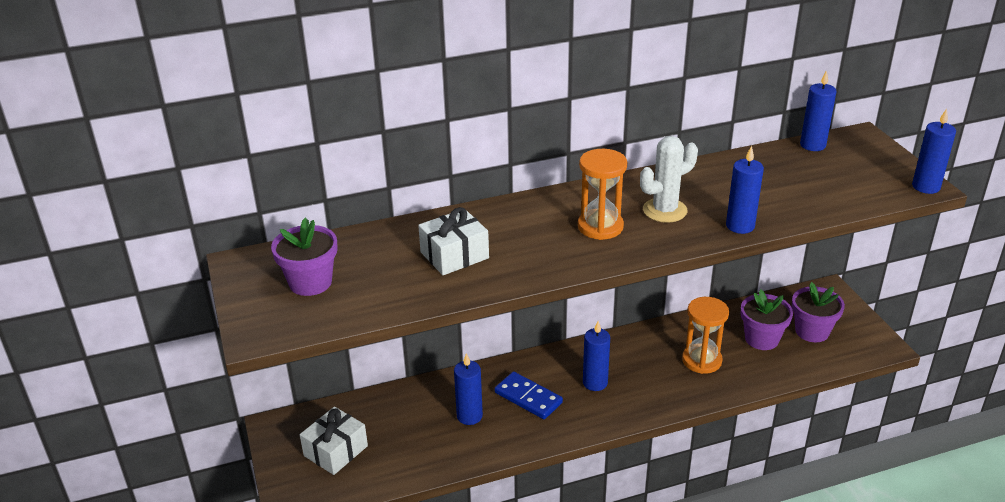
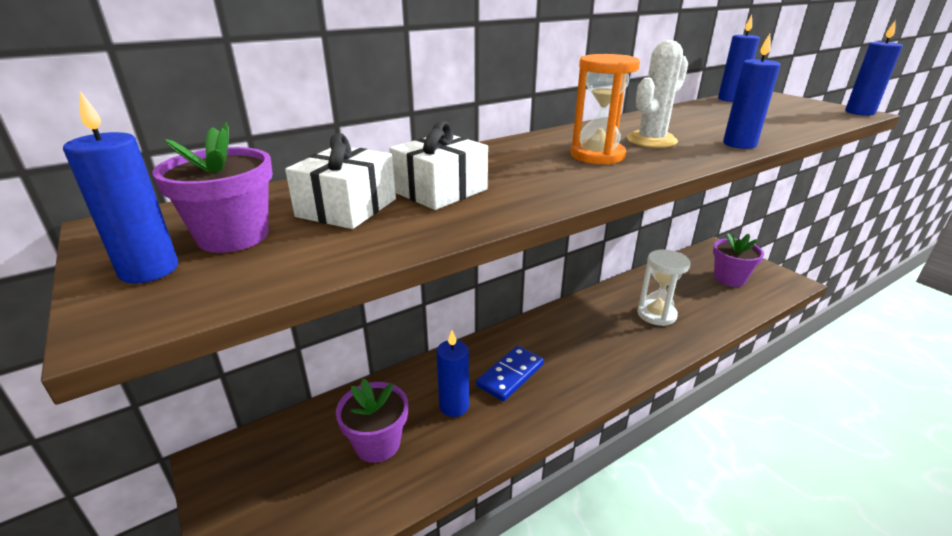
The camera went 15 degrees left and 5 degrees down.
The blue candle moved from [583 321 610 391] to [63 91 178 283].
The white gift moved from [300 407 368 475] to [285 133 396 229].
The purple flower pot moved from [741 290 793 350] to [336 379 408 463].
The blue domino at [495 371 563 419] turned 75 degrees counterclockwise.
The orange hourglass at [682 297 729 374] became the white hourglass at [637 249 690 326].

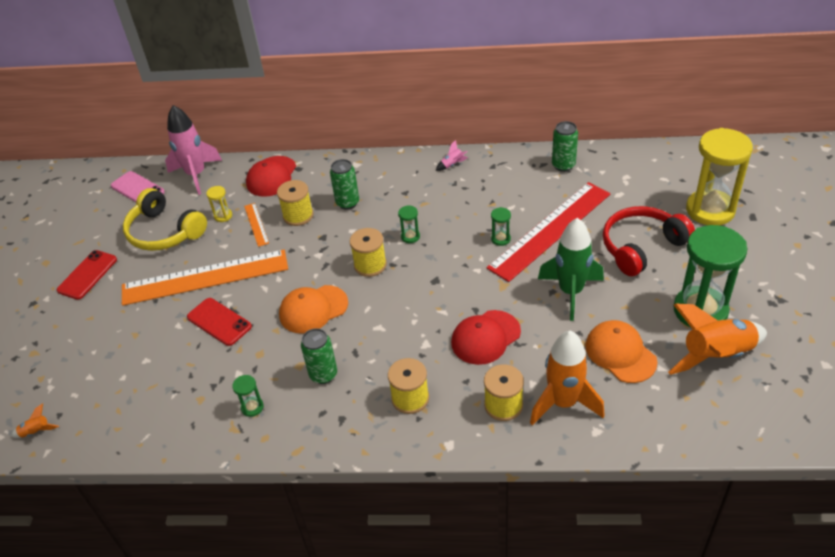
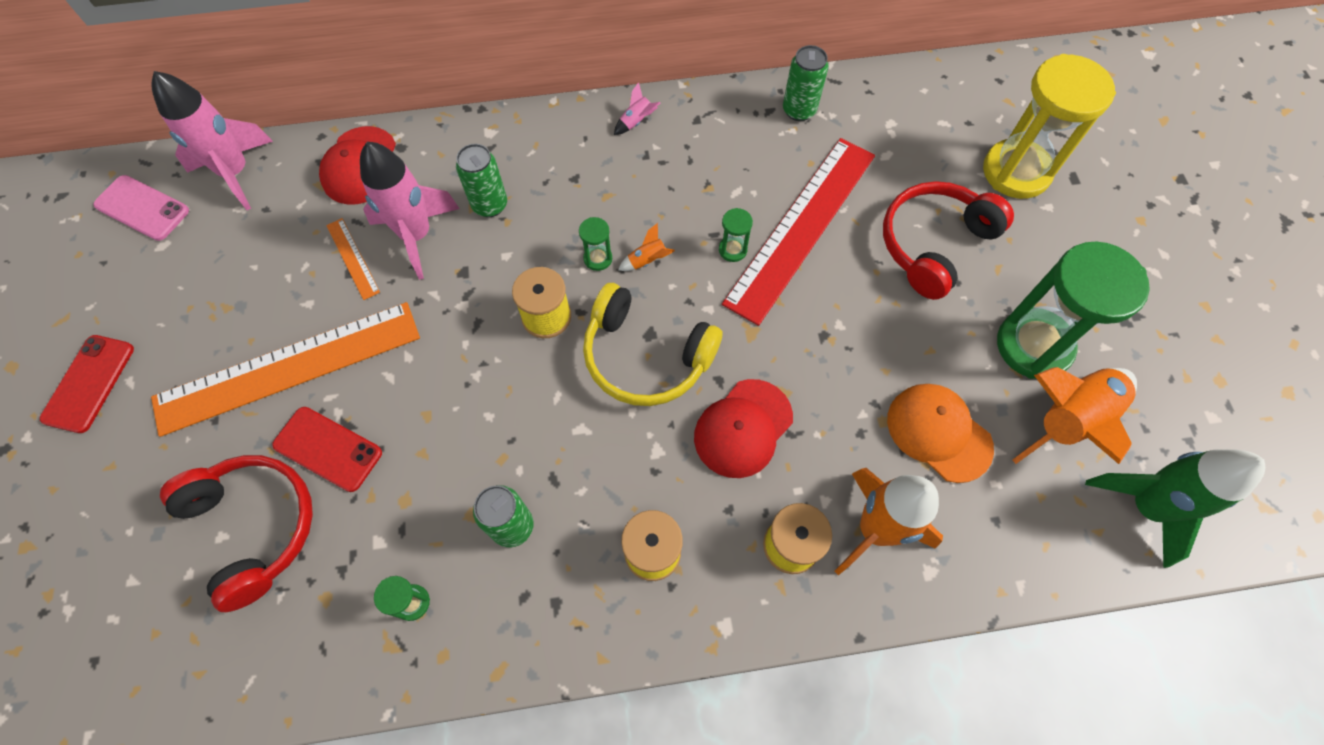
The camera went 15 degrees left and 20 degrees up.
The red headphones at [160 455 313 612] appeared.
The yellow spool at [277 180 314 226] was replaced by the pink rocket at [360 142 459 280].
The yellow headphones moved from [123 188 207 251] to [583 283 723 406].
The orange rocket moved from [11 404 59 438] to [618 223 675 271].
The green rocket moved from [538 218 604 321] to [1085 449 1265 568].
The yellow hourglass at [206 186 232 222] disappeared.
The orange cap at [279 285 348 334] disappeared.

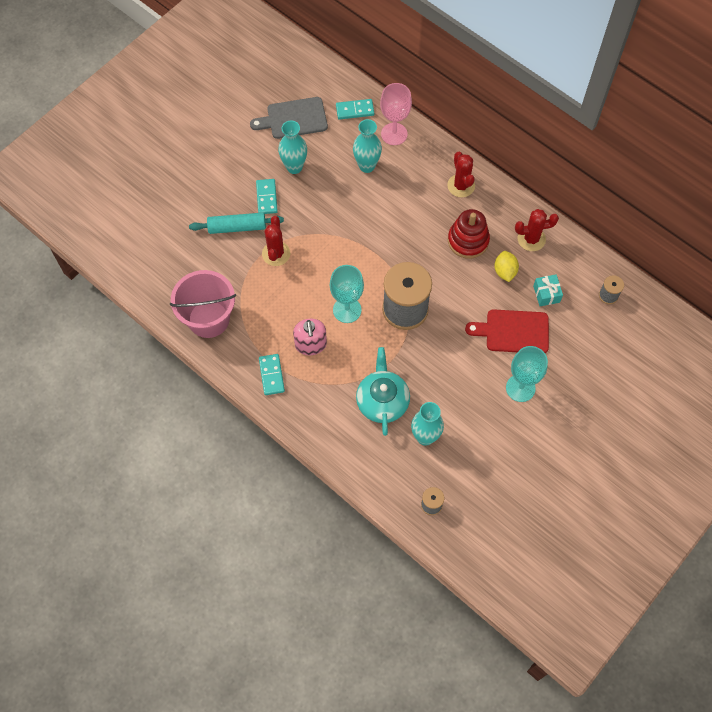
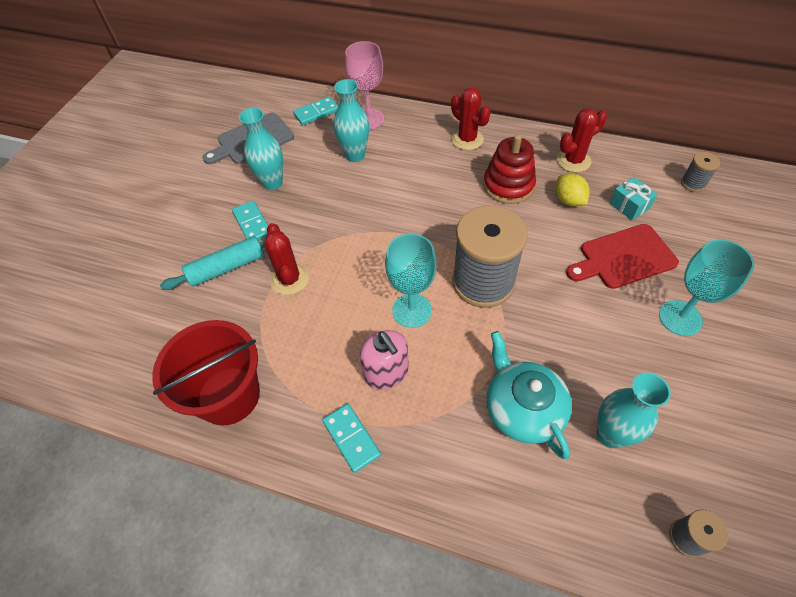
The camera went 20 degrees left and 10 degrees down.
The pink bucket at [170 270 236 338] became the red bucket at [152 320 260 426].

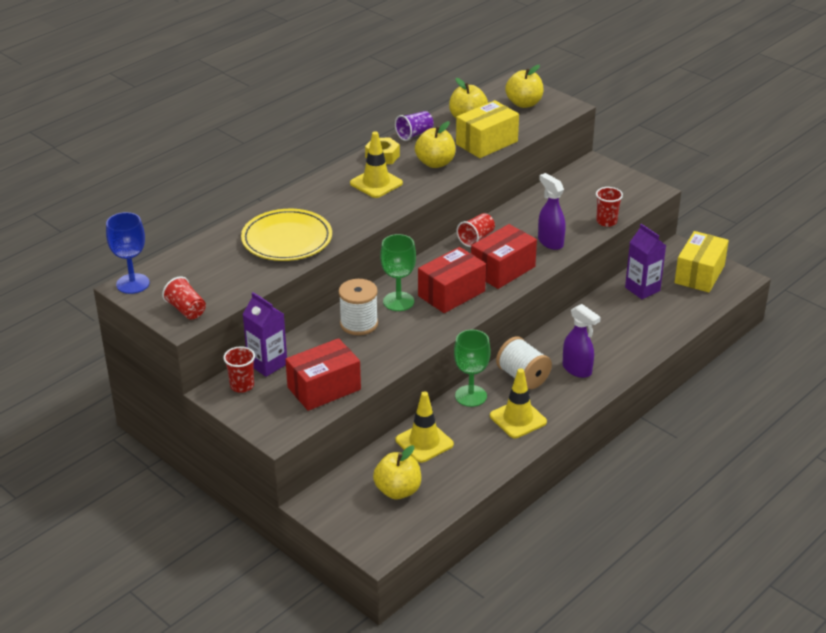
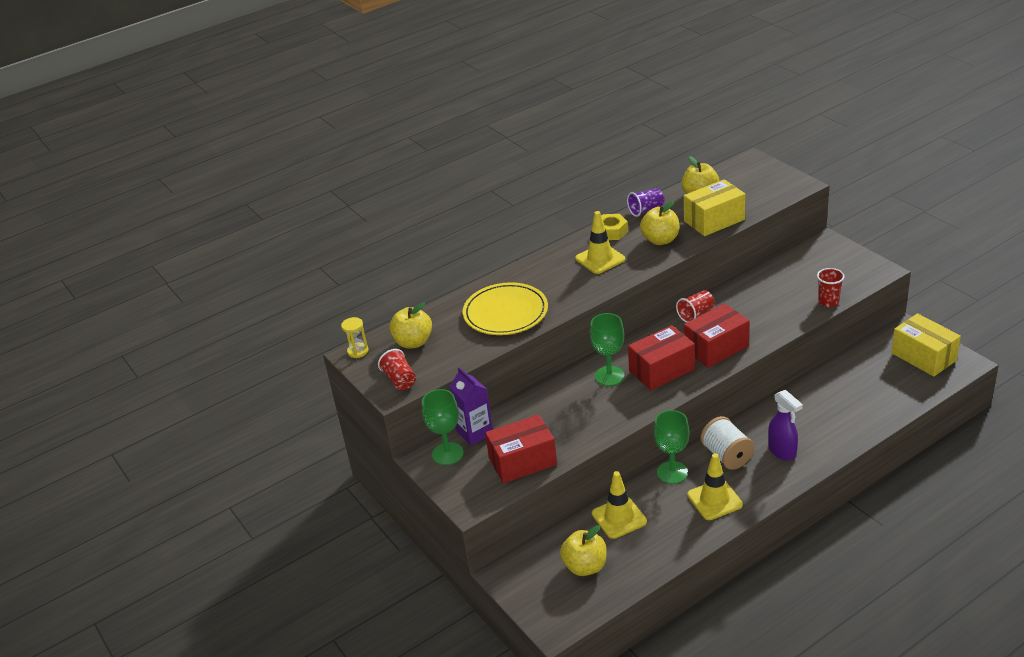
The camera went 15 degrees right and 0 degrees up.
The blue goblet at [106 212 150 294] was replaced by the yellow hourglass at [341 317 369 358].
The yellow apple moved from [505 65 544 108] to [389 302 432 349].
The red cup at [223 346 255 393] was replaced by the green goblet at [422 389 464 465].
The yellow box at [675 231 729 292] turned 75 degrees counterclockwise.
The white spool at [339 279 378 335] disappeared.
The purple spray bottle at [538 173 566 250] disappeared.
The purple carton at [625 224 666 299] disappeared.

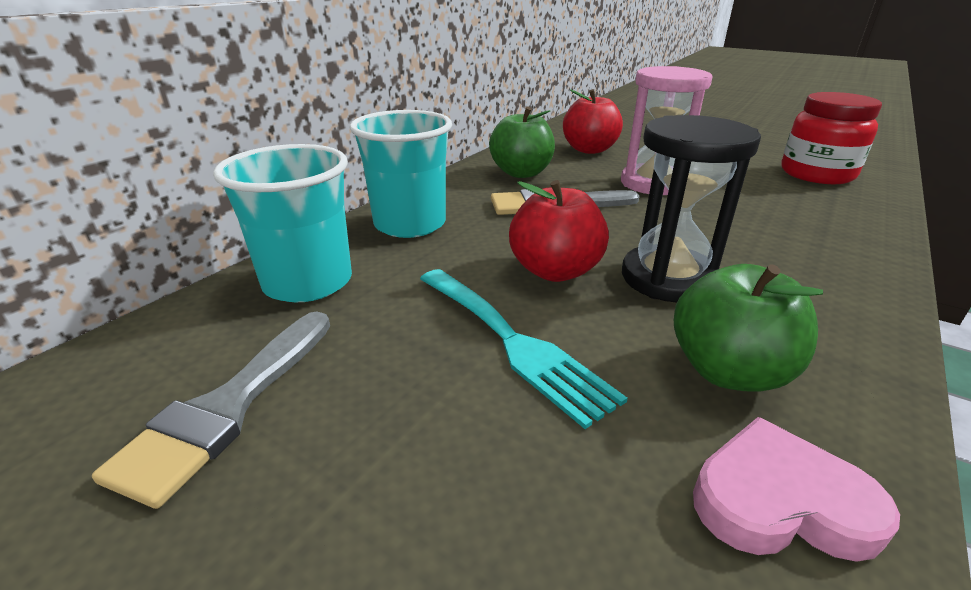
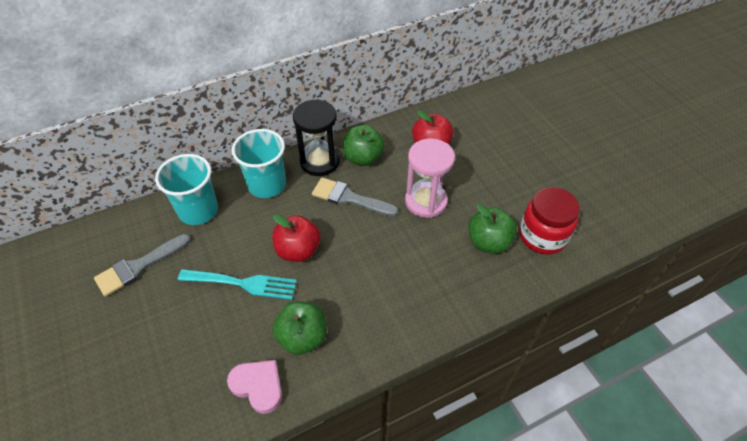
The camera went 30 degrees right and 20 degrees up.
The turquoise fork at [420 269 628 429] turned 75 degrees counterclockwise.
The black hourglass moved from [622 115 761 303] to [293 99 340 176].
The green apple at [468 204 517 253] appeared.

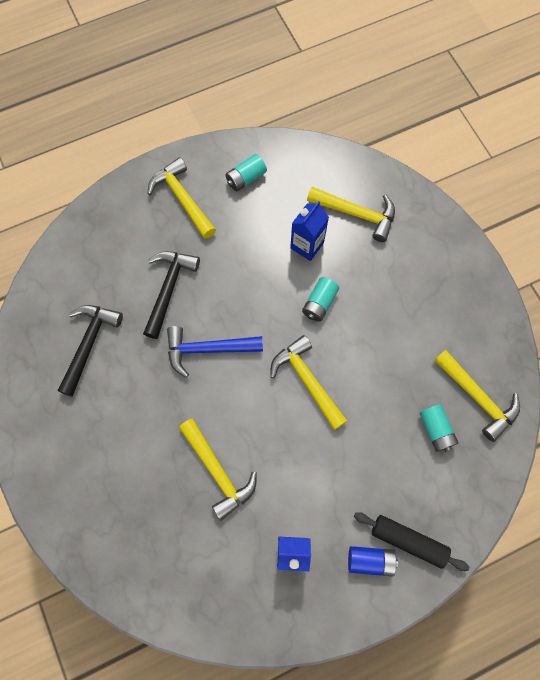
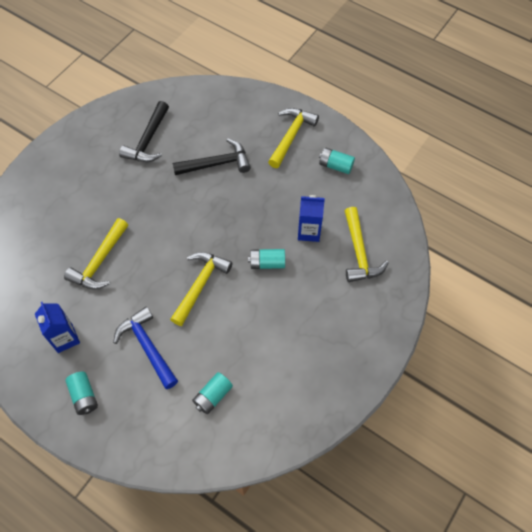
The camera went 60 degrees right and 10 degrees down.
The blue battery at [348 546 398 577] became the turquoise battery at [65 372 98 415].
The blue hammer moved from [167 326 263 378] to [113 306 178 389].
The black hammer at [58 305 123 397] turned 120 degrees clockwise.
The black rolling pin at [354 512 469 571] disappeared.
The yellow hammer at [434 350 520 442] disappeared.

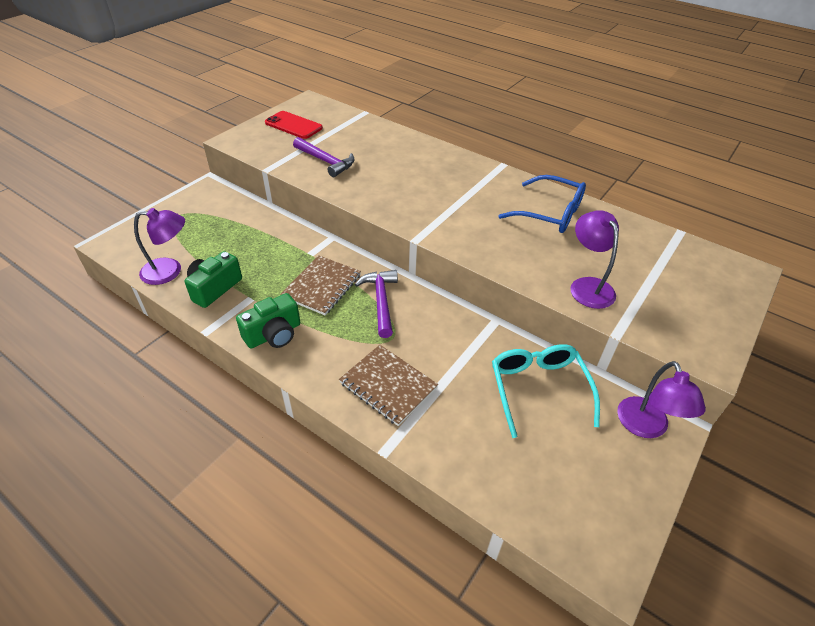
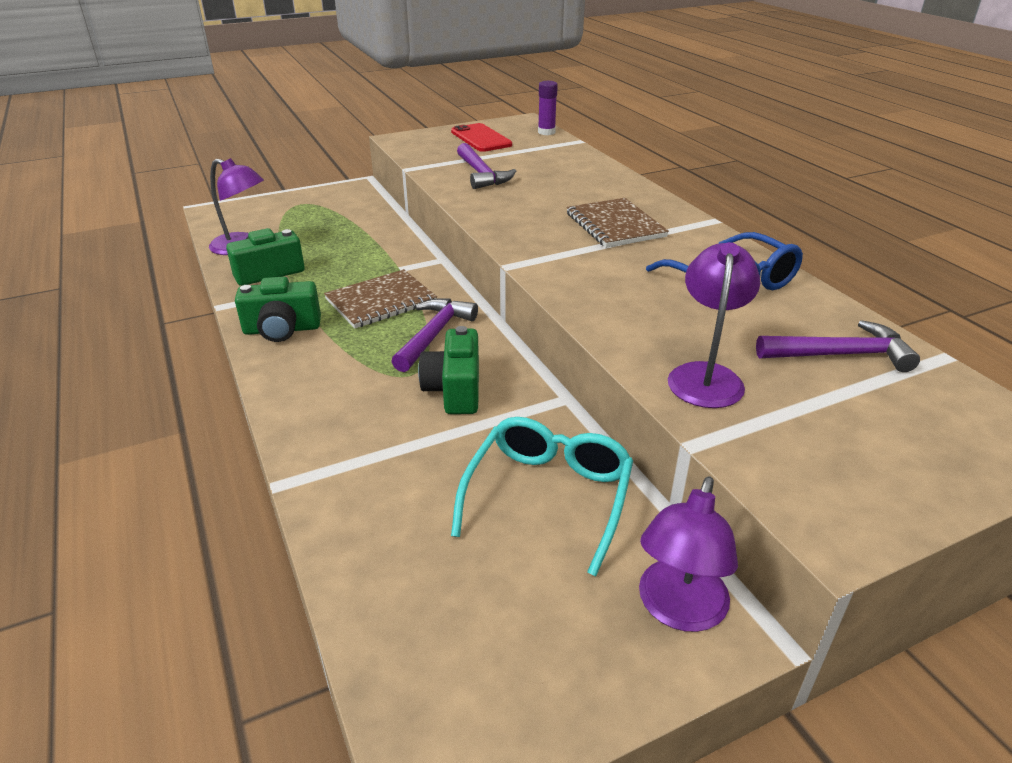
The camera went 30 degrees right and 10 degrees down.
The green camera at [418 326 479 414] appeared.
The purple glue stick at [538 81 558 135] appeared.
The brown notebook moved from [339 345 438 426] to [566 198 669 248].
The purple hammer at [756 320 920 372] appeared.

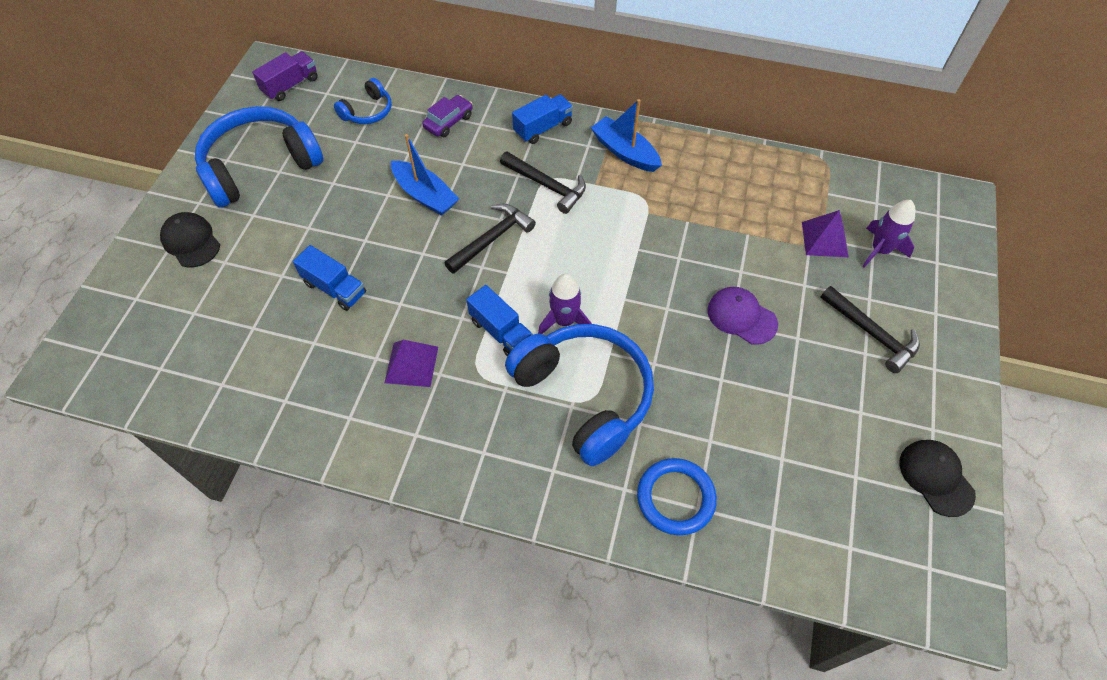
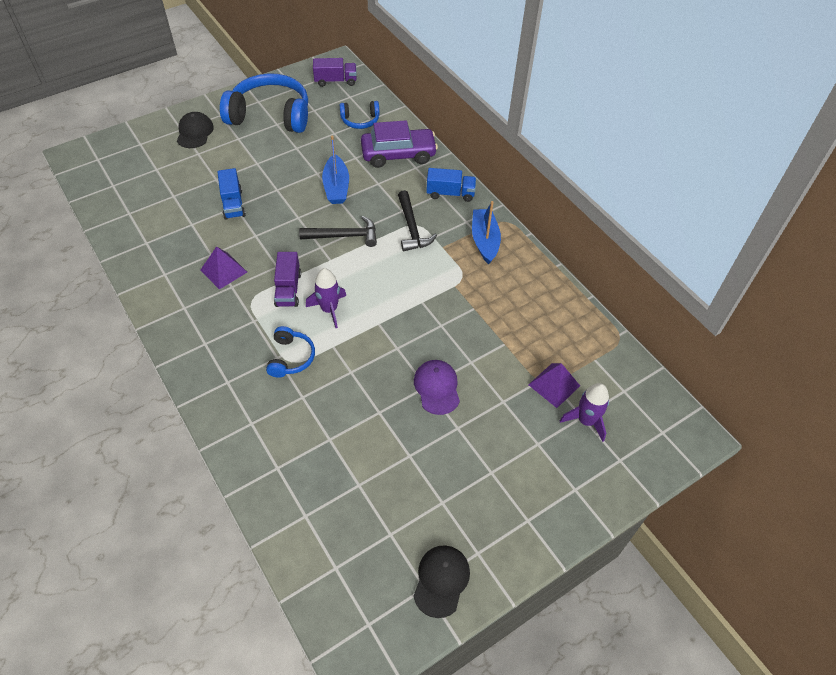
The camera went 40 degrees right and 5 degrees down.
The blue headphones at [505 324 654 466] changed to 0.48 times the size.
The blue truck at [466 285 533 357] became the purple truck at [274 252 301 307].
The purple car at [422 95 473 137] changed to 1.77 times the size.
The blue ring at [637 458 717 535] disappeared.
The black hammer at [820 286 920 373] disappeared.

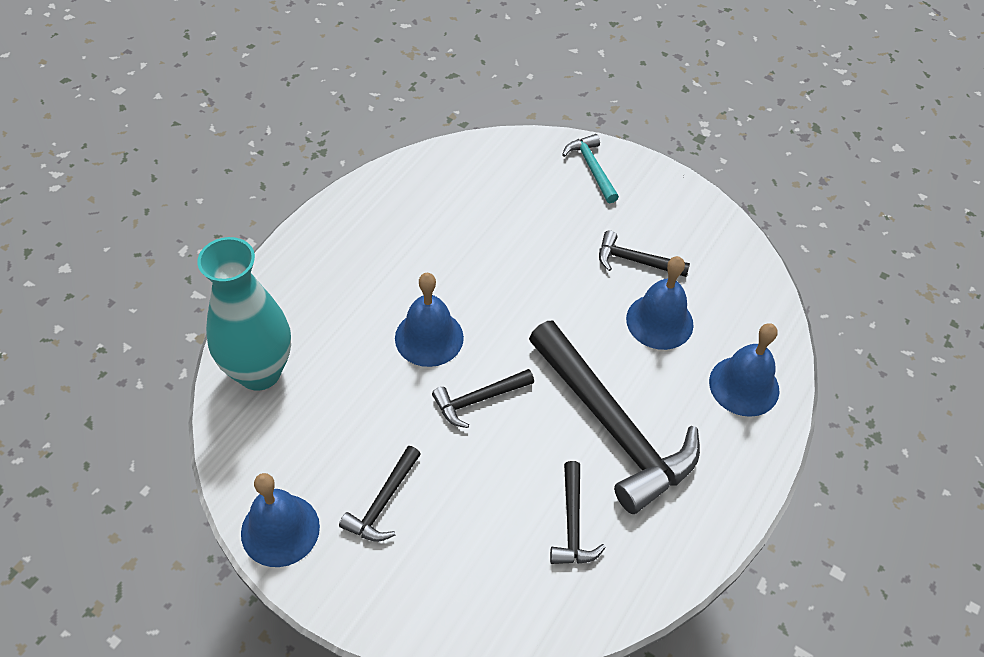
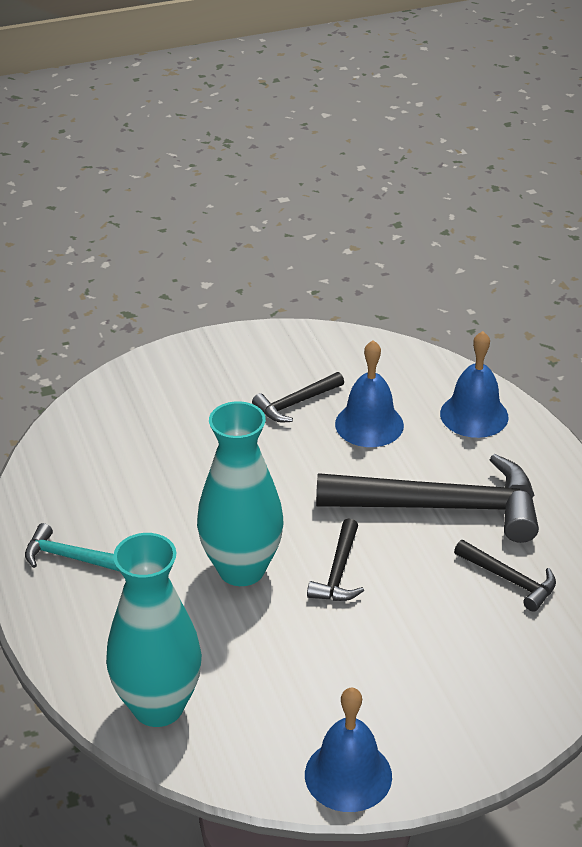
The camera went 50 degrees left and 15 degrees down.
The turquoise hammer moved from [562 134 619 203] to [25 523 120 572].
The blue bell at [395 273 464 367] was replaced by the turquoise vase at [197 401 283 586].
The black hammer at [339 446 421 542] disappeared.

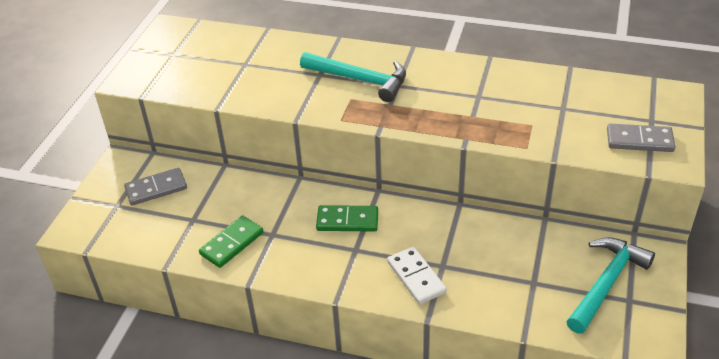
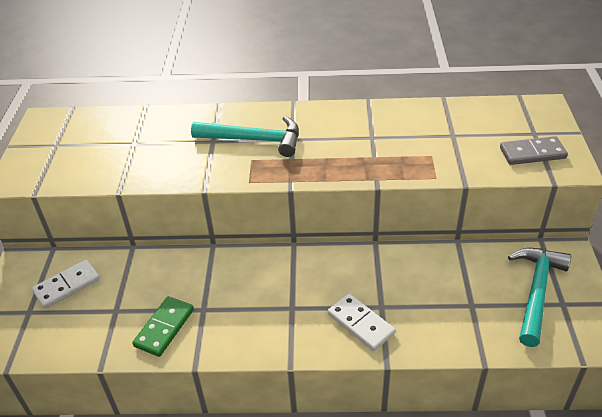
The camera went 15 degrees left and 0 degrees up.
The grey domino at [124 168 187 205] became the white domino at [32 259 100 309].
The green domino at [316 205 378 232] disappeared.

